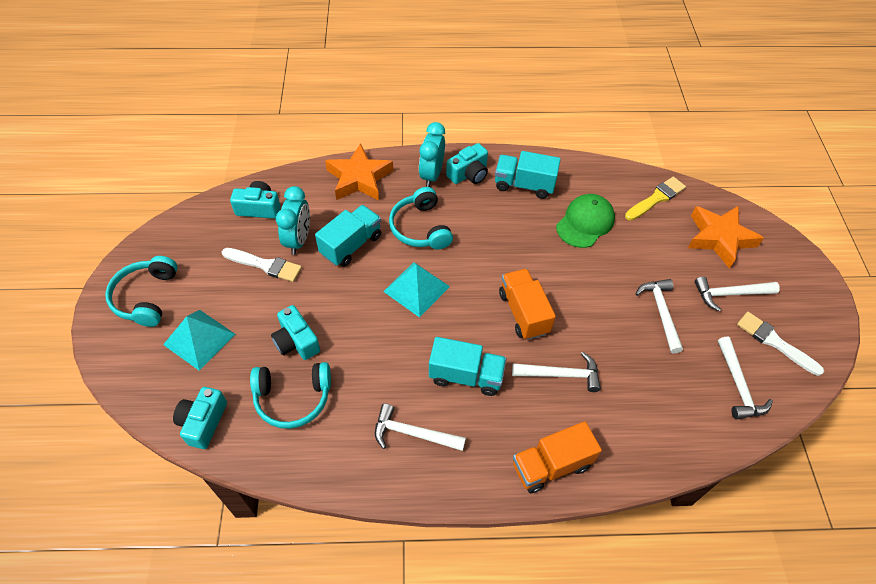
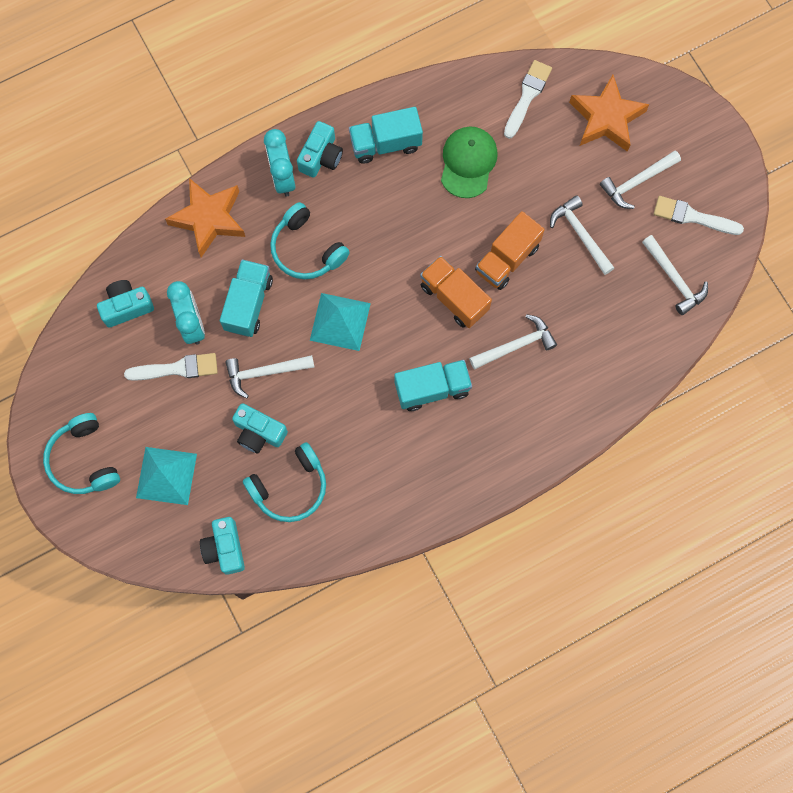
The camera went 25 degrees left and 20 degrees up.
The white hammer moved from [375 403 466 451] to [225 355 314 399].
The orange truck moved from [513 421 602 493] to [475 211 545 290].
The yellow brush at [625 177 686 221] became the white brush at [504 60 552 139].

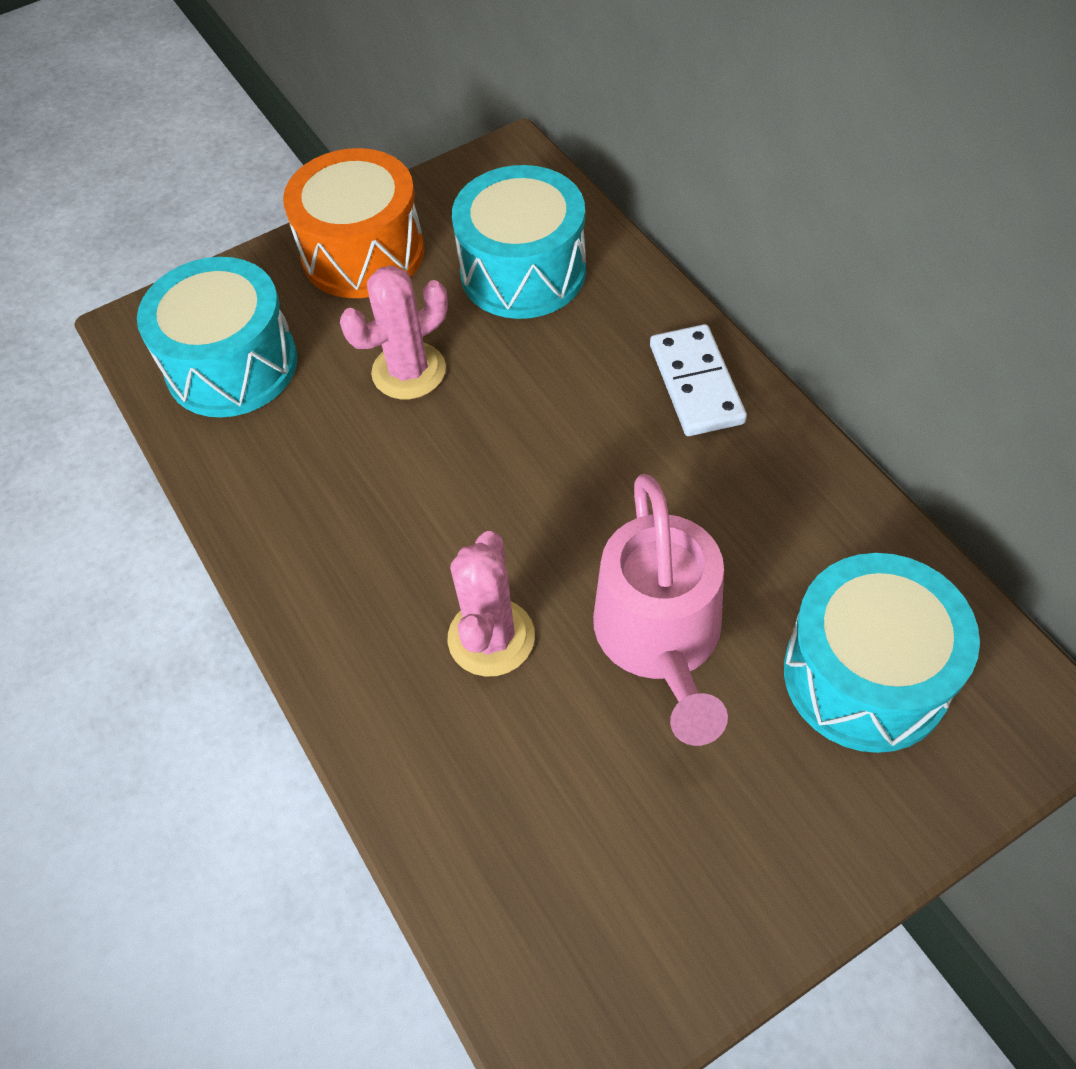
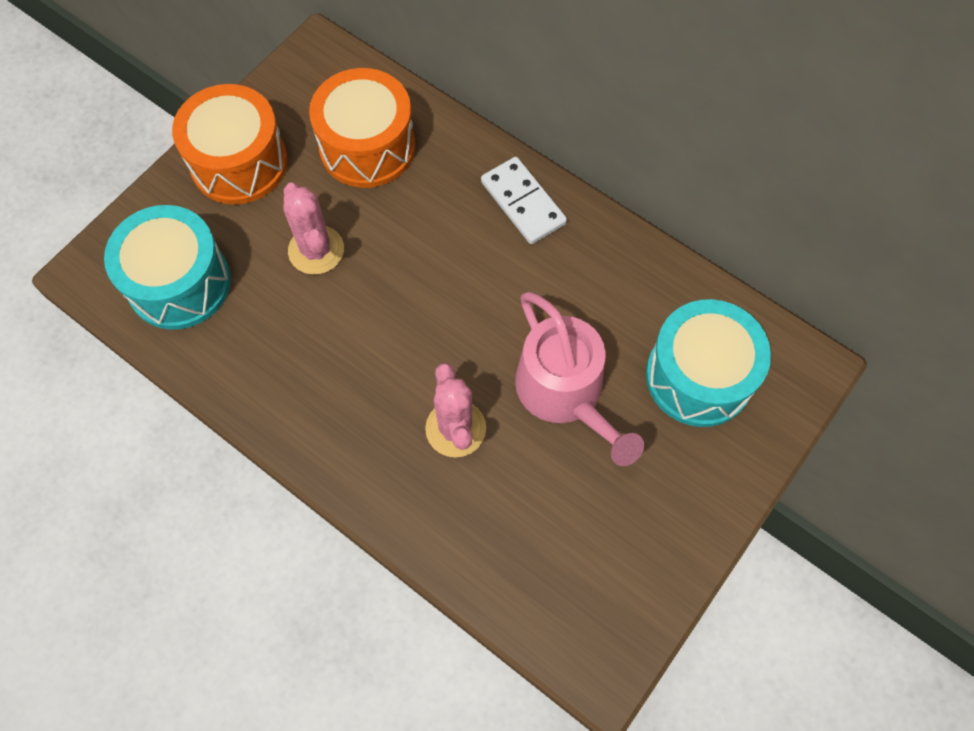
The camera went 25 degrees left and 10 degrees up.
The pink cactus at [340 265 448 399] turned 60 degrees counterclockwise.
The turquoise drum at [452 165 586 319] became the orange drum at [309 68 415 188].

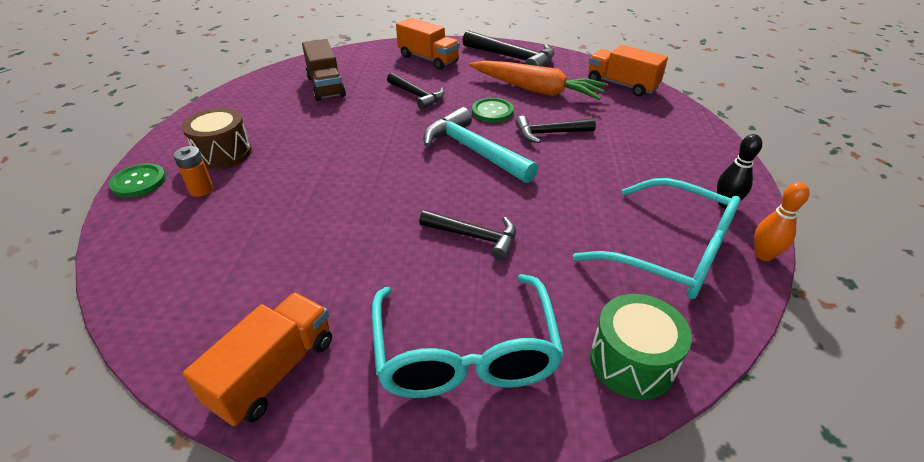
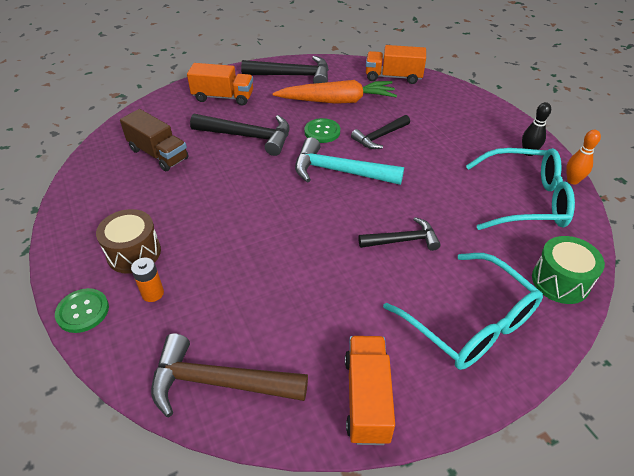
The camera went 30 degrees left and 5 degrees up.
The brown hammer at [151 333 308 417] appeared.
The black hammer at [387 73 444 109] changed to 1.58 times the size.

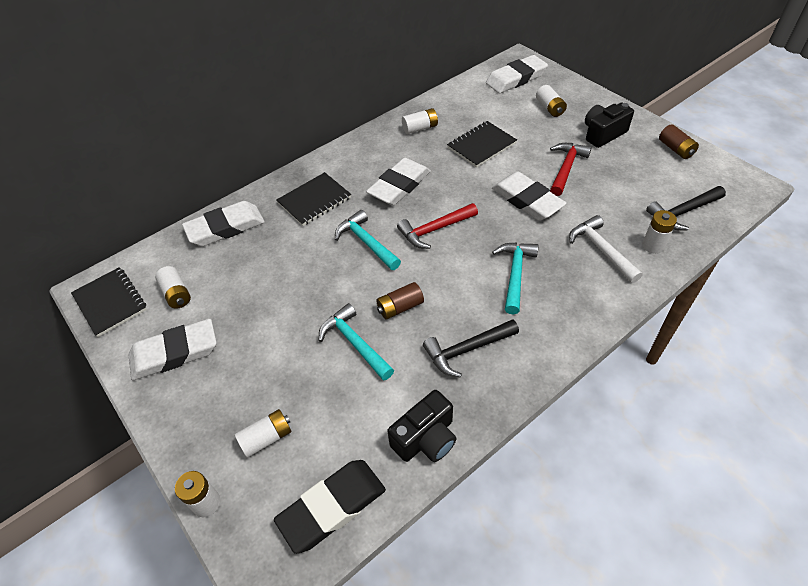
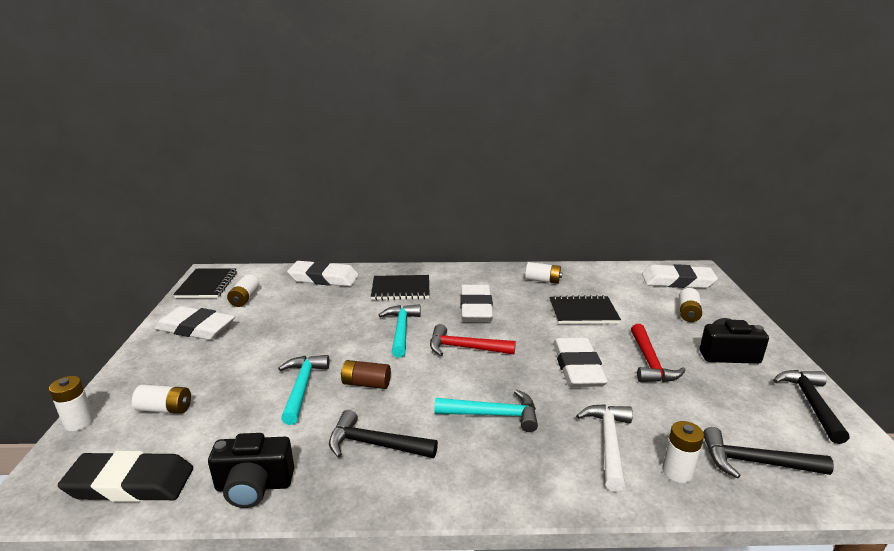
The camera went 35 degrees right and 25 degrees down.
The turquoise hammer at [492 242 538 315] turned 45 degrees clockwise.
The white eraser at [366 158 431 206] turned 75 degrees counterclockwise.
The red hammer at [550 143 592 196] turned 120 degrees clockwise.
The brown battery at [659 124 699 159] was replaced by the black hammer at [773 370 849 444].

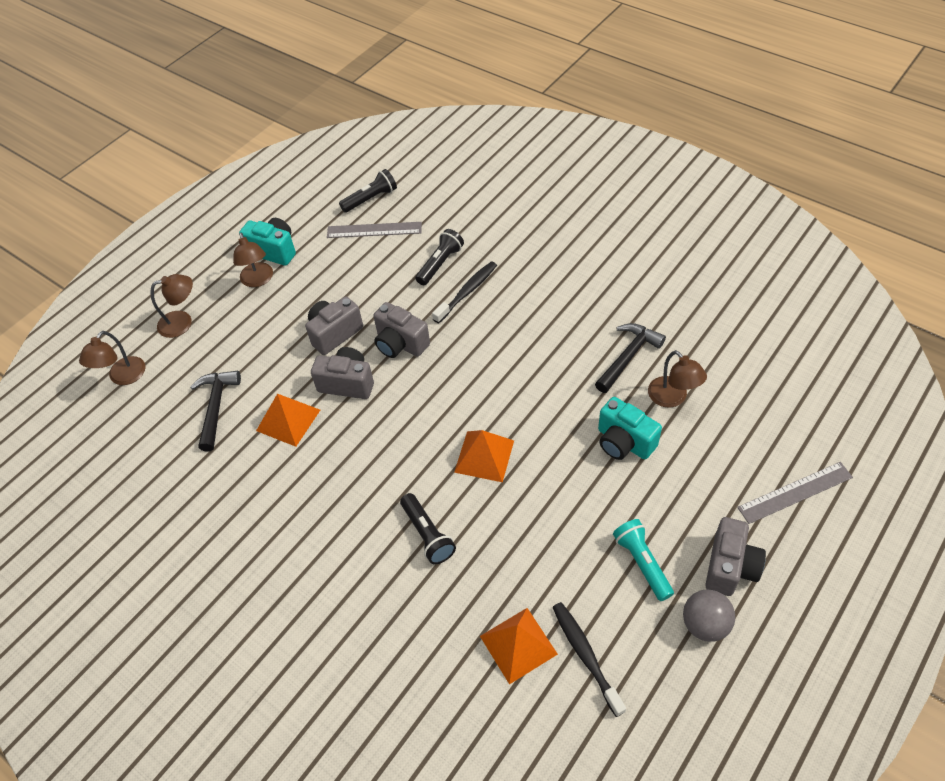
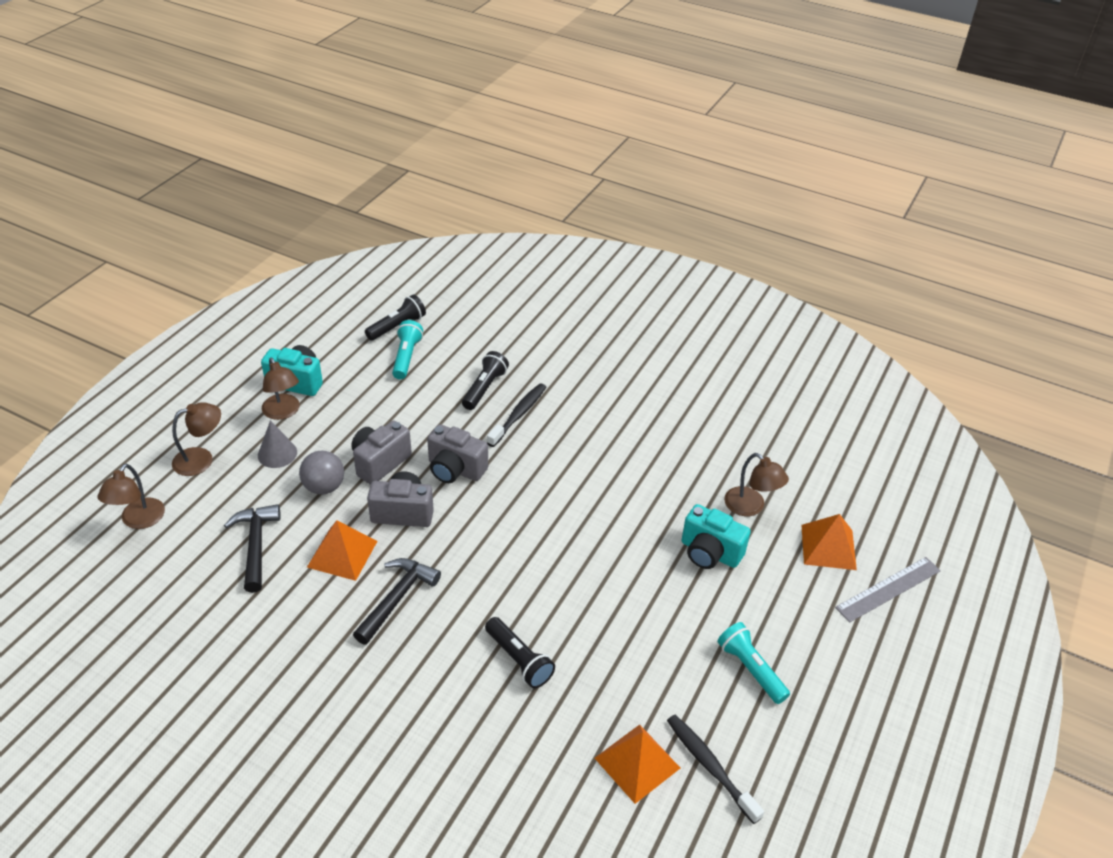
The camera went 15 degrees left and 10 degrees down.
The grey cone at [258 420 297 468] appeared.
The grey ball moved from [683 590 735 642] to [299 450 344 495].
The black hammer moved from [595 323 666 393] to [353 558 441 645].
The grey ruler at [327 222 422 238] was replaced by the turquoise flashlight at [392 320 423 379].
The orange pyramid moved from [454 430 514 482] to [801 514 857 570].
The grey camera at [705 517 766 596] disappeared.

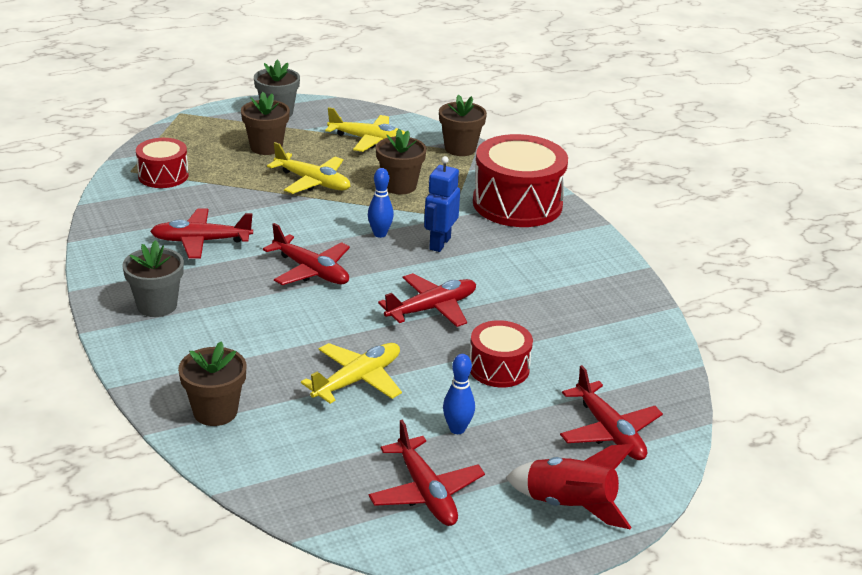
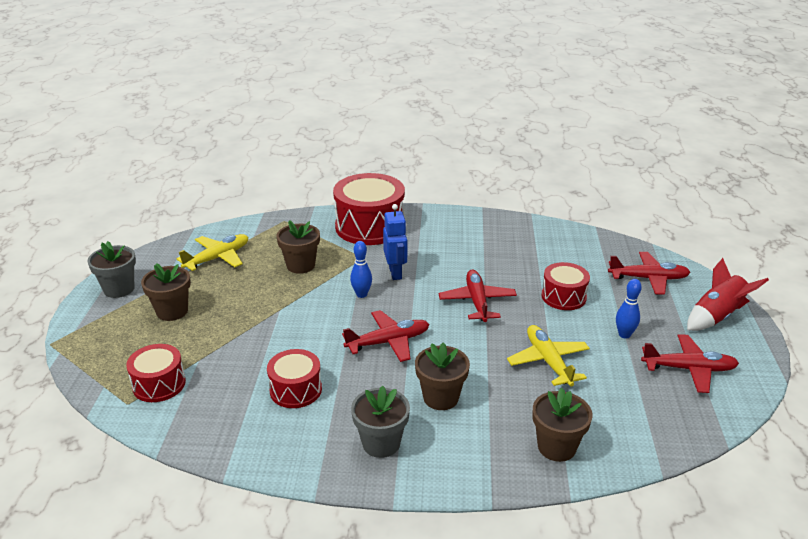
The camera went 60 degrees left and 0 degrees up.
The red plane at [150 209 253 259] was replaced by the red drum at [267 349 322 408].
The blue robot at [424 156 460 252] turned 150 degrees counterclockwise.
The brown flower pot moved from [439 95 487 156] to [415 343 470 410].
The yellow plane at [267 142 350 194] disappeared.

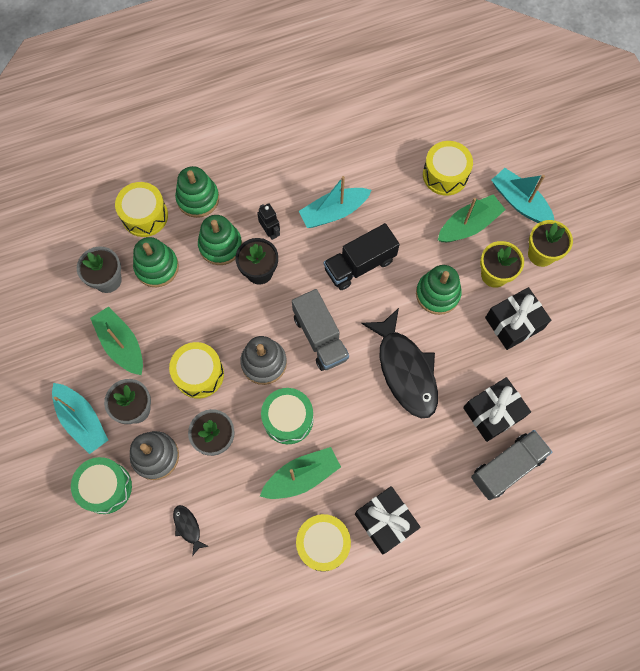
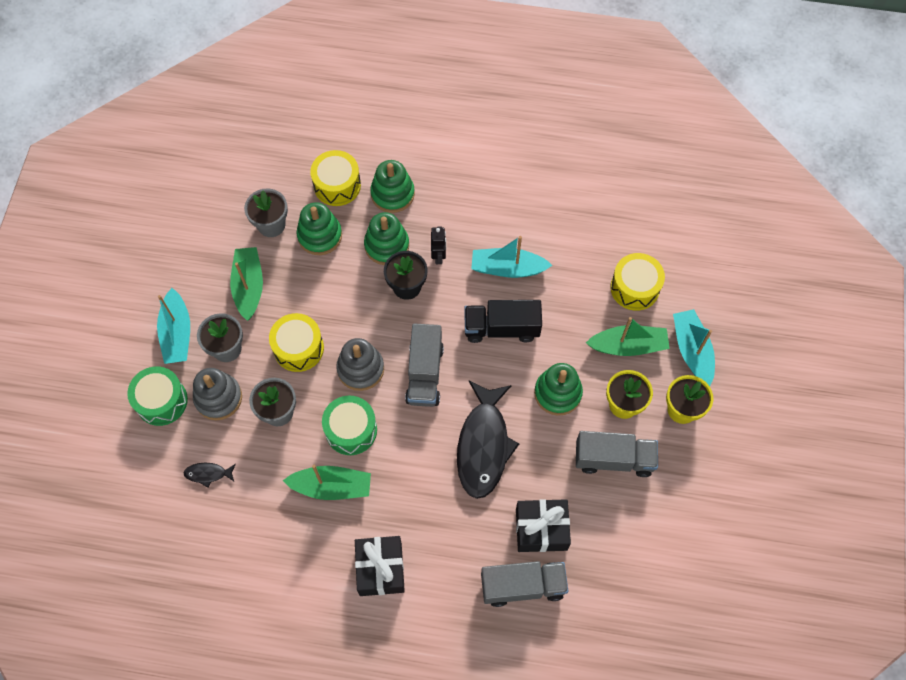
The camera went 30 degrees right and 5 degrees down.
The black fish at [173 505 209 556] turned 90 degrees counterclockwise.
The black gift at [485 287 551 350] was replaced by the grey truck at [576 431 658 477].
The yellow drum at [296 514 351 572] disappeared.

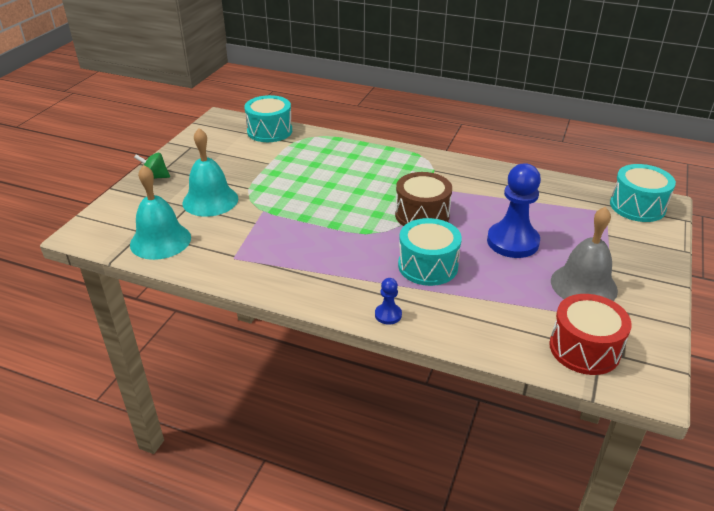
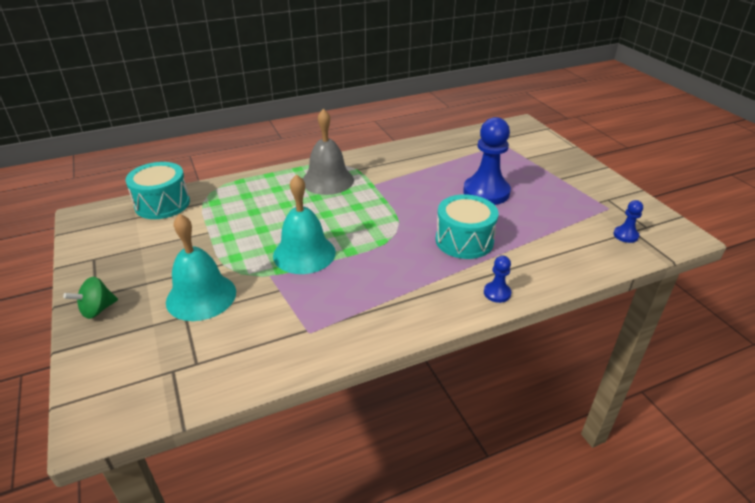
The camera went 45 degrees left and 0 degrees up.
The turquoise bell moved from [130 165 191 260] to [273 174 336 274].
The grey bell moved from [551 206 618 301] to [303 109 354 195].
The red drum at [549 294 632 375] was replaced by the blue pawn at [613 200 643 243].
The brown drum at [395 172 452 226] disappeared.
The turquoise drum at [610 164 676 222] disappeared.

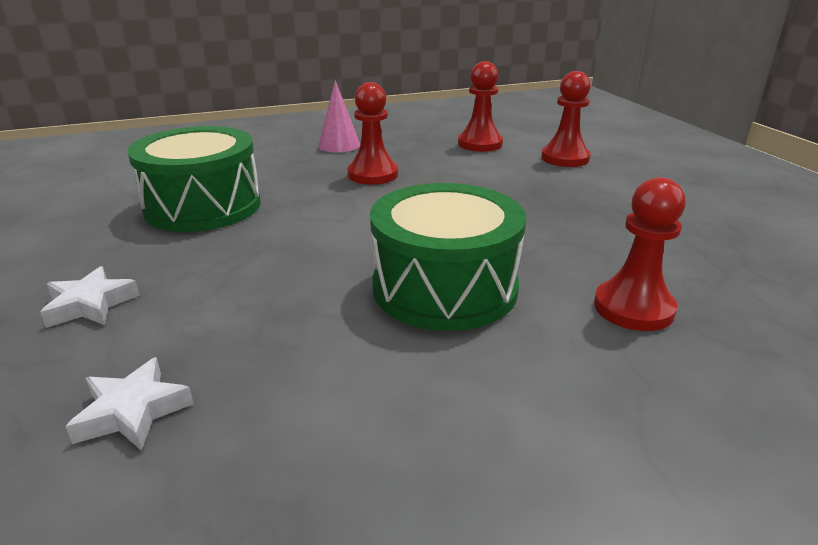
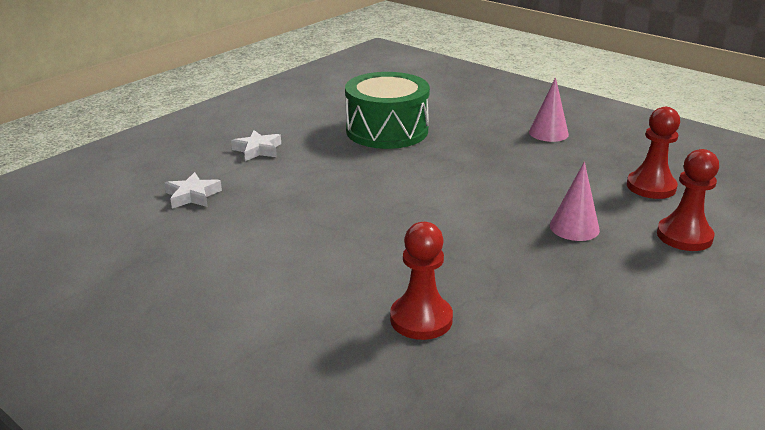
The camera went 60 degrees right and 0 degrees up.
The pink cone at [550 162 600 241] appeared.
The red pawn at [347 82 398 185] disappeared.
The green drum at [370 183 526 331] disappeared.

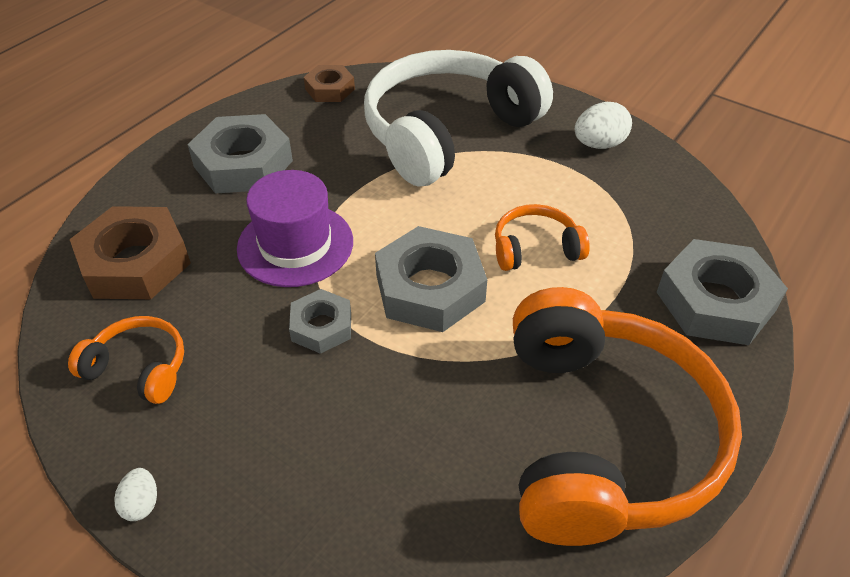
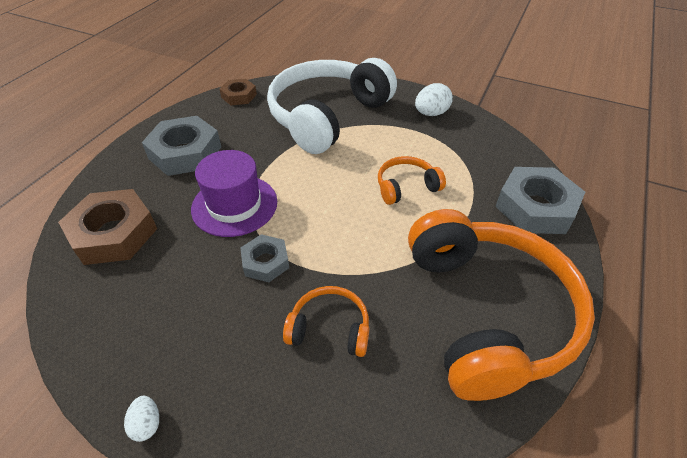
The camera went 10 degrees left and 0 degrees up.
The orange headphones moved from [68 316 184 404] to [283 286 370 357].
The grey nut at [375 226 487 332] disappeared.

